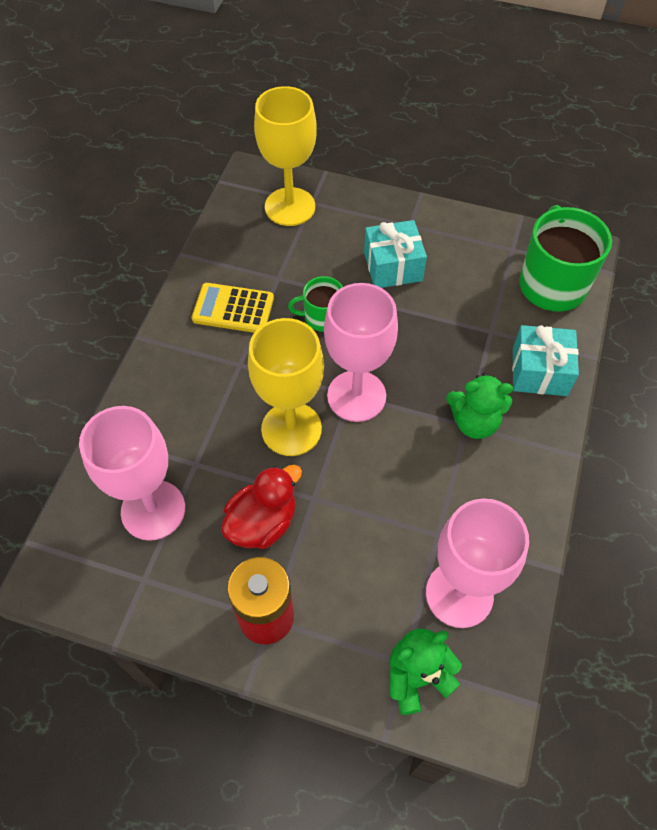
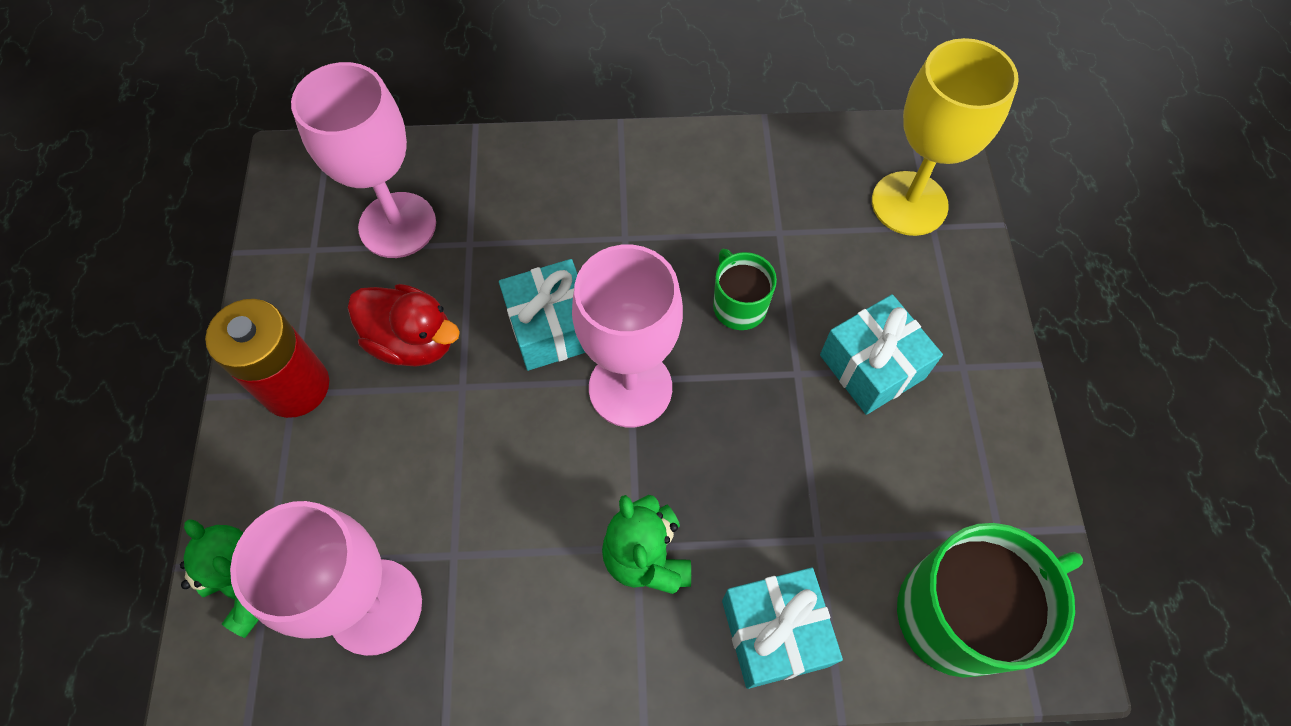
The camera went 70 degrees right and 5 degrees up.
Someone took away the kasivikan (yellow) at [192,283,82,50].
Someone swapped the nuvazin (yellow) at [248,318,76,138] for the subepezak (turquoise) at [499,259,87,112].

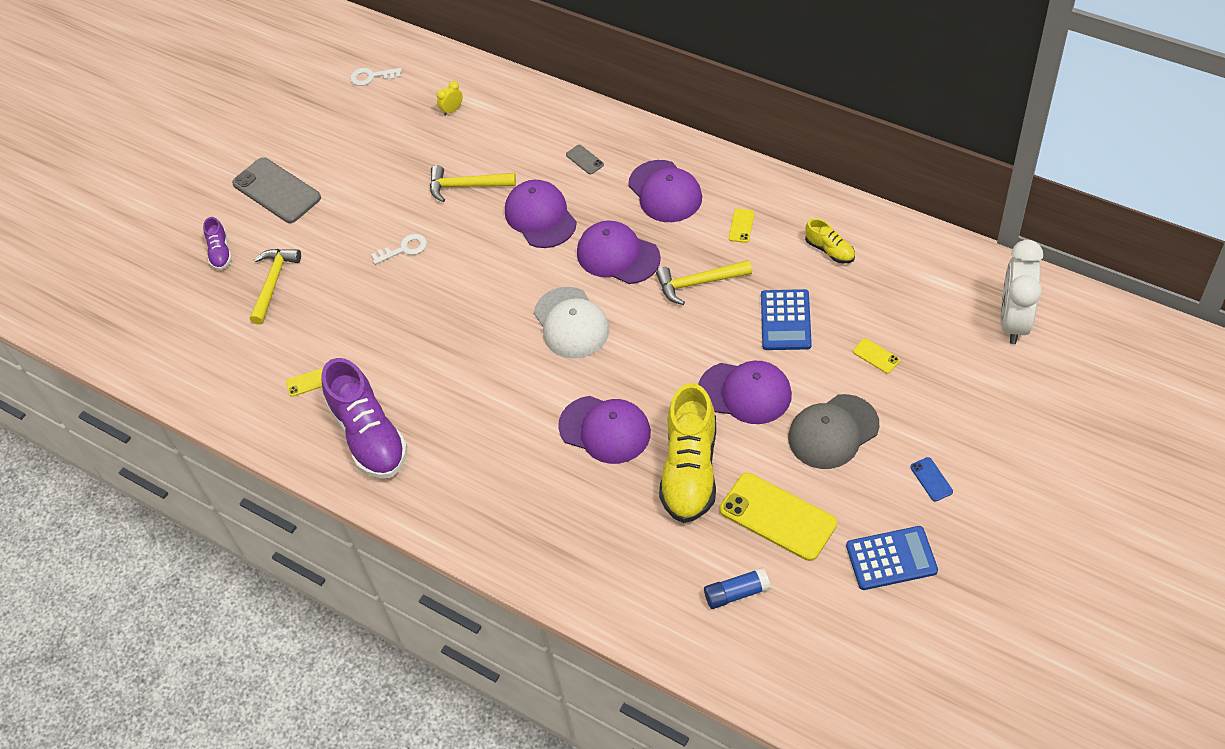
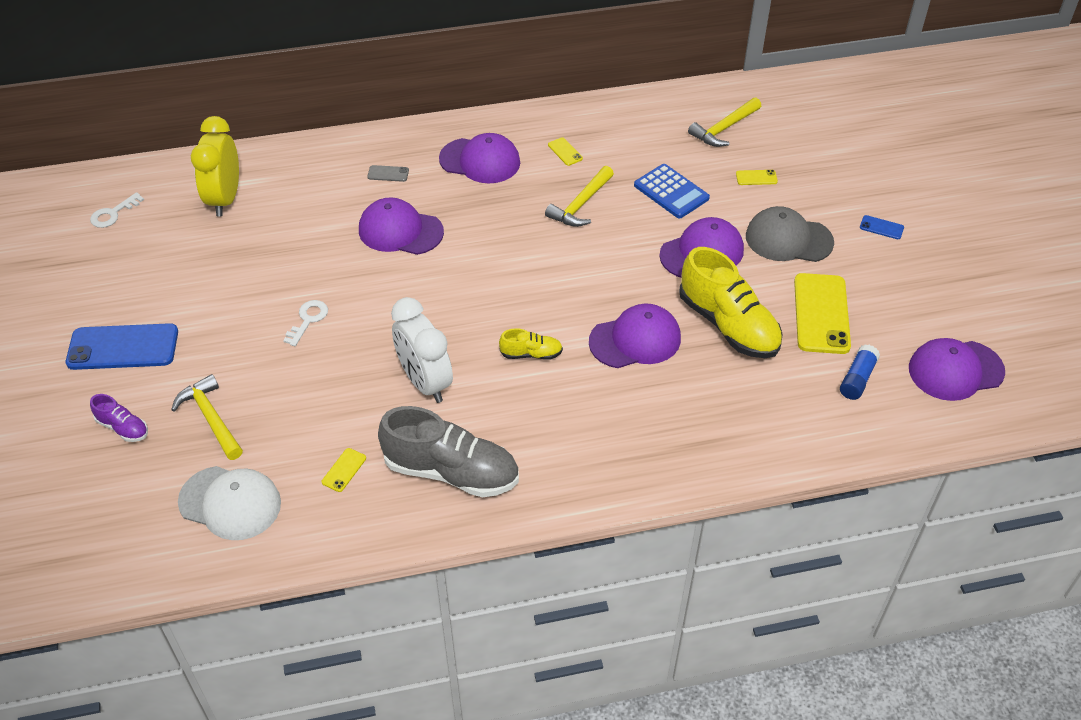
The camera went 50 degrees left and 5 degrees down.
Someone took away the kasivikan (blue) at [846,526,92,64].
Someone carried the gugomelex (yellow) from [430,165,86,37] to [688,97,73,50].
Someone carried the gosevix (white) from [534,287,75,71] to [178,466,103,74].
Someone carried the gosevix (purple) from [577,221,84,63] to [909,338,96,63].
Someone carried the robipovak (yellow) from [805,218,50,45] to [499,328,64,32].
Someone carried the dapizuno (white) from [1000,240,43,104] to [391,297,62,106].
Someone repainted the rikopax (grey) at [232,157,89,66], which became the rikopax (blue) at [66,323,112,47].
Someone repainted the robipovak (purple) at [322,358,86,121], which became the robipovak (grey) at [378,406,141,91].
Someone rotated the rikopax (yellow) at [720,473,117,88] by 75 degrees counterclockwise.
Someone rotated the gosevix (grey) at [788,394,91,75] by 90 degrees clockwise.
Someone scaled the dapizuno (yellow) at [437,81,26,35] by 2.46.

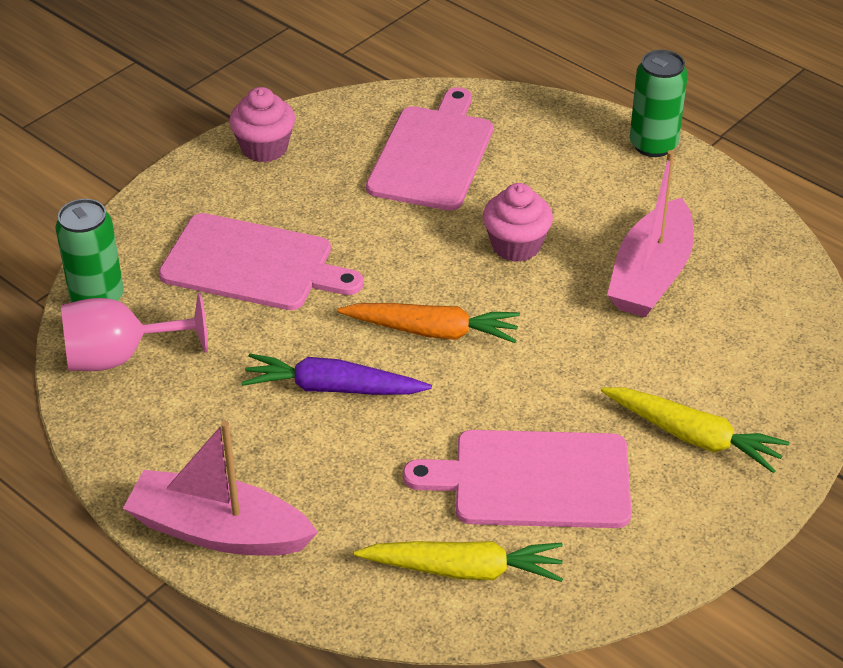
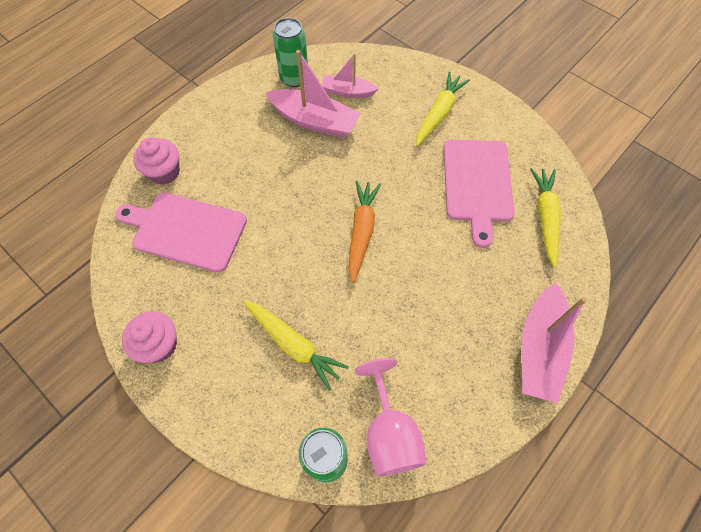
The camera went 90 degrees left and 20 degrees up.
Someone took away the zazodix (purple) at [241,354,191,41].
Someone put down the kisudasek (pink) at [322,53,57,45].
Someone carried the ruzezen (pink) from [483,183,70,79] to [133,137,47,48].
Someone carried the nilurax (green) from [630,50,58,107] to [273,18,35,69].
Someone swapped the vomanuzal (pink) at [159,213,205,97] for the zazodix (yellow) at [243,300,106,91].

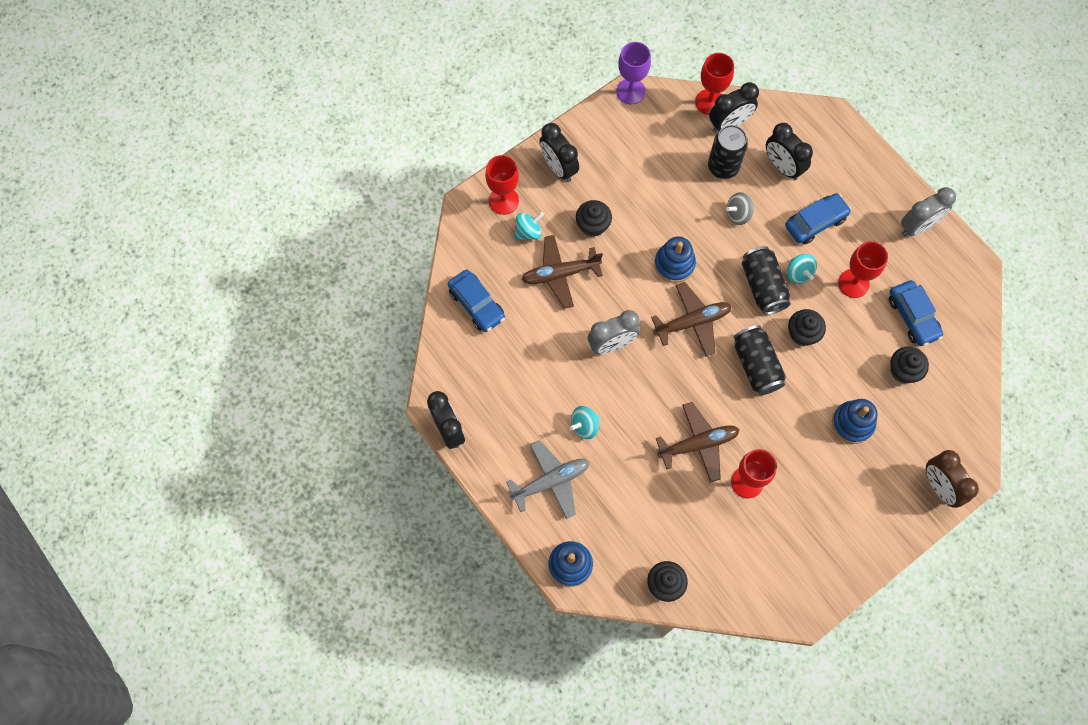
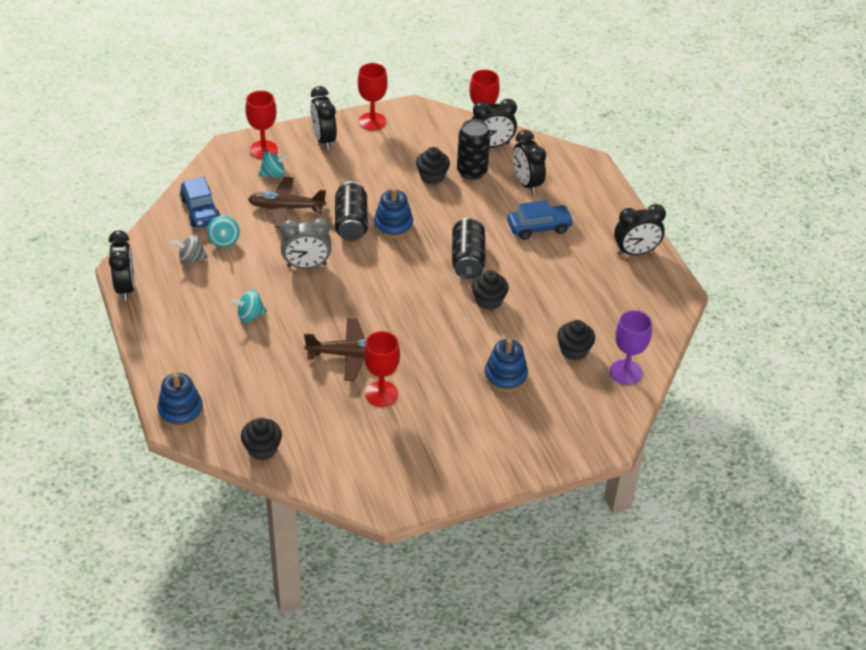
The camera went 15 degrees right and 25 degrees down.
Someone took away the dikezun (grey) at [506,440,84,79].
Someone took away the dikezun (brown) at [651,282,81,75].
Someone took away the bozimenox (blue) at [889,280,54,66].
Someone took away the dapizuno (brown) at [926,450,53,58].
Someone carried the ruzezen (black) from [576,200,36,37] to [416,147,34,37].
Someone carried the nuvazin (purple) from [616,42,35,62] to [610,310,42,75].
Someone carried the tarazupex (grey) from [726,192,28,33] to [172,234,36,31].
Someone carried the nilurax (black) from [734,325,52,70] to [335,181,33,60].
Someone carried the tarazupex (turquoise) from [787,254,30,30] to [207,216,33,32].
Someone carried the nuvazin (red) from [838,241,50,57] to [358,63,30,67].
Someone repainted the dapizuno (grey) at [901,187,55,49], which became the dapizuno (black) at [614,204,52,52].

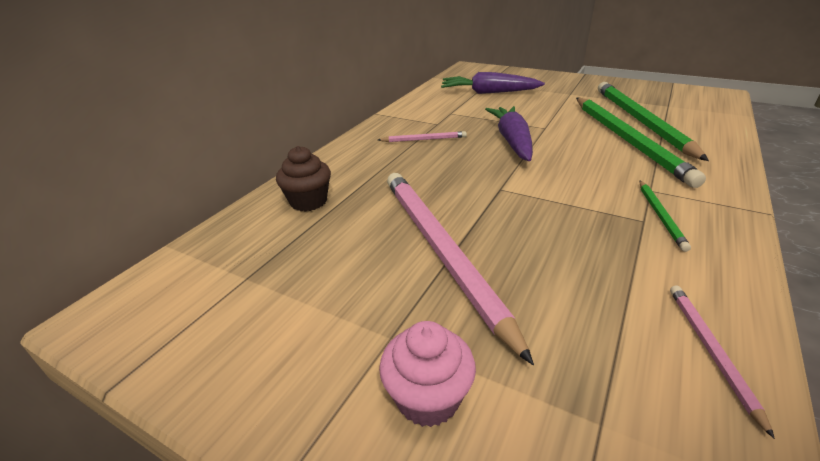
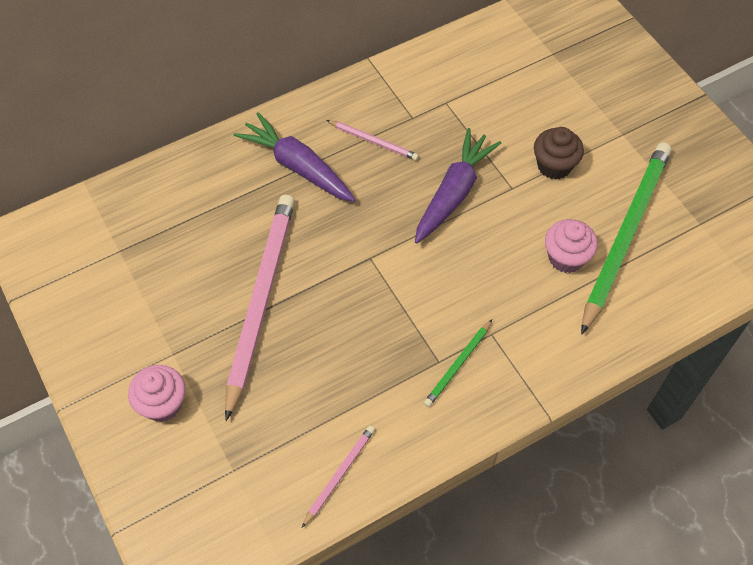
The camera went 30 degrees right and 25 degrees up.
Someone carried the ruzezen (brown) from [276,146,55,66] to [534,127,50,53].
Someone carried the zazodix (purple) from [441,72,104,22] to [234,112,121,90].
Someone swapped the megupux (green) at [576,98,130,90] for the ruzezen (pink) at [545,219,53,54].

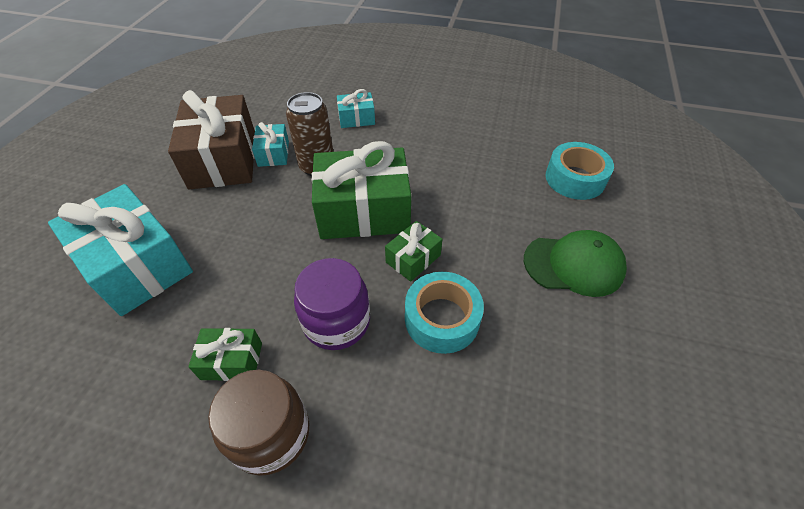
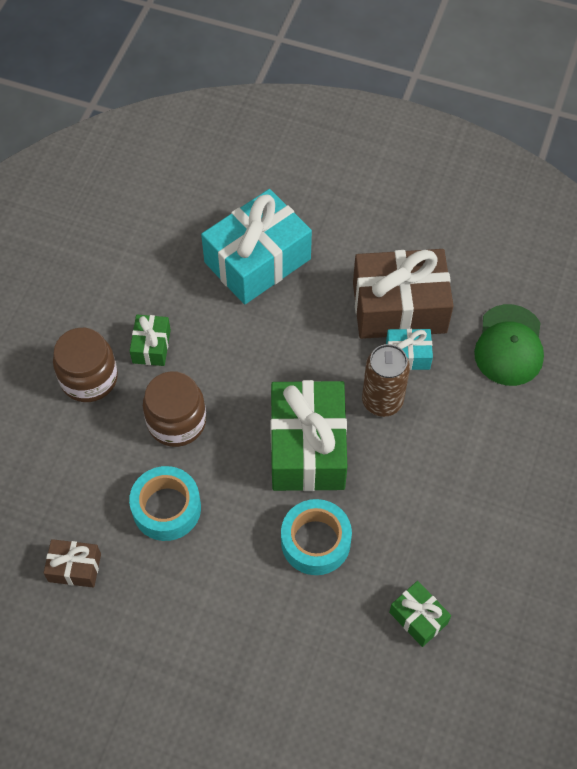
The camera went 95 degrees right and 10 degrees up.
Someone took away the subepezak (turquoise) at [337,89,38,39].
Someone put down the subepezak (brown) at [44,539,57,49].
Someone carried the subepezak (green) from [385,221,57,61] to [389,581,62,66].
Someone carried the gosevix (green) from [524,230,103,67] to [474,304,70,82].
Someone carried the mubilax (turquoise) from [546,142,68,58] to [281,499,71,76].
Someone repainted the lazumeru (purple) at [294,258,76,92], which became the lazumeru (brown) at [143,371,63,76].

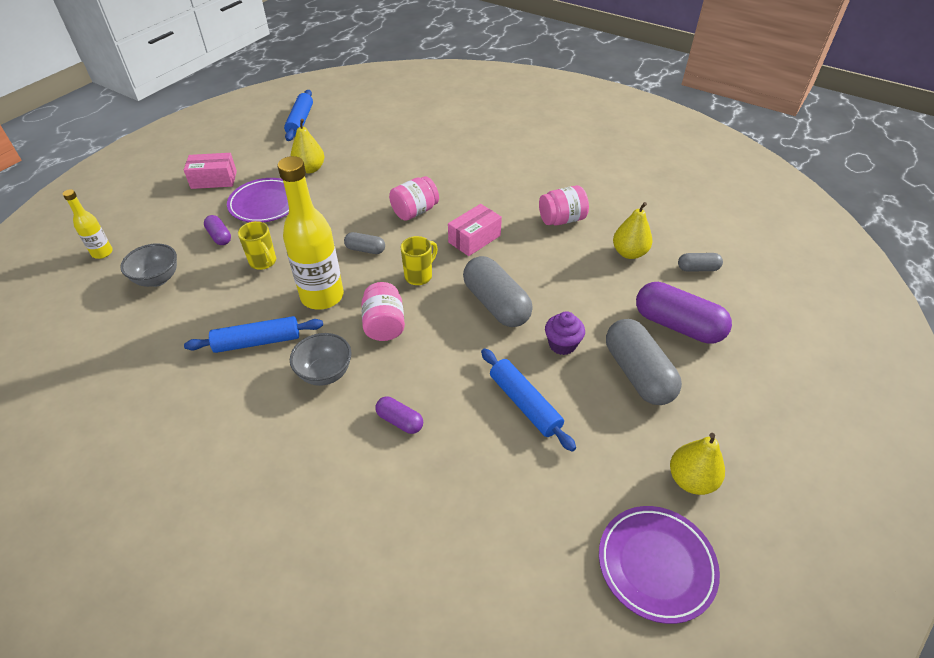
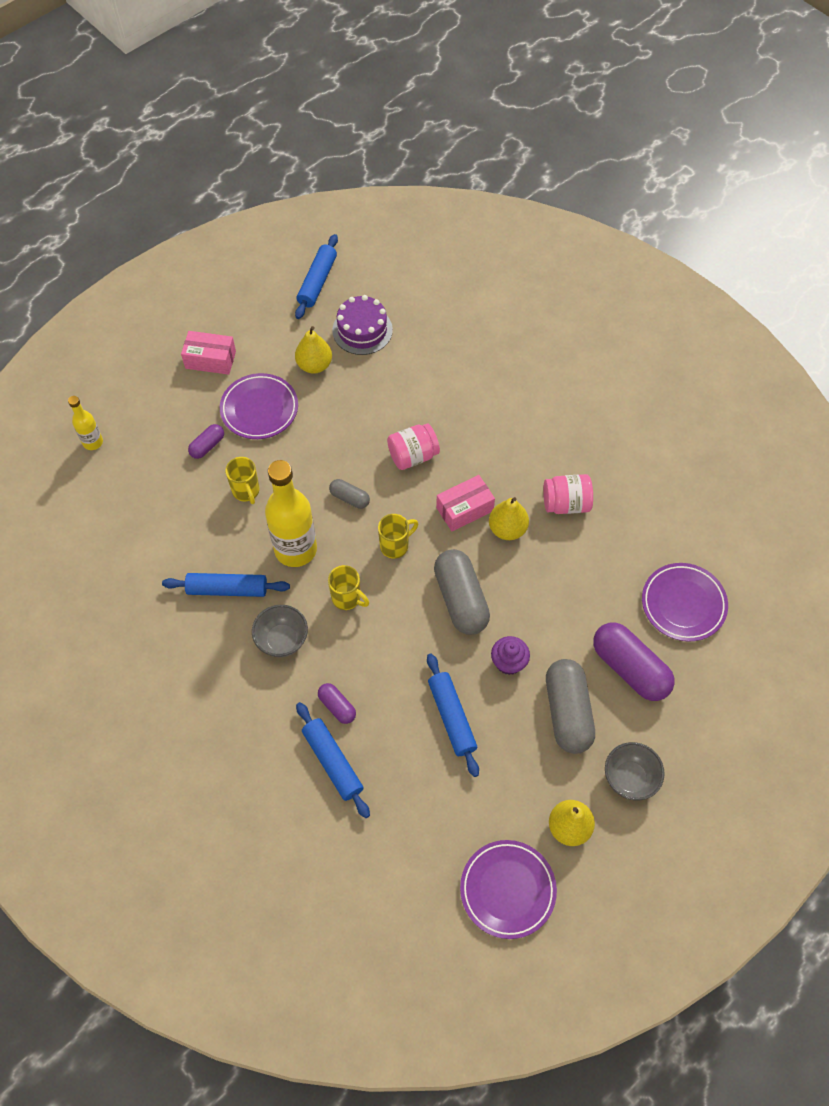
The camera went 15 degrees right and 15 degrees up.
Someone put down the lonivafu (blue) at [296,702,74,116].
Someone put down the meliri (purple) at [332,295,61,60].
Someone carried the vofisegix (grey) from [120,243,57,44] to [605,742,60,58].
Someone carried the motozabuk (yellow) from [613,202,40,57] to [489,497,40,43].
Someone swapped the lazumeru (pink) at [361,282,44,59] for the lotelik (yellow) at [328,565,41,45].
Someone swapped the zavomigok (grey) at [678,253,45,19] for the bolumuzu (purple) at [642,563,86,78].
Someone rotated the zavomigok (purple) at [204,215,27,30] by 60 degrees clockwise.

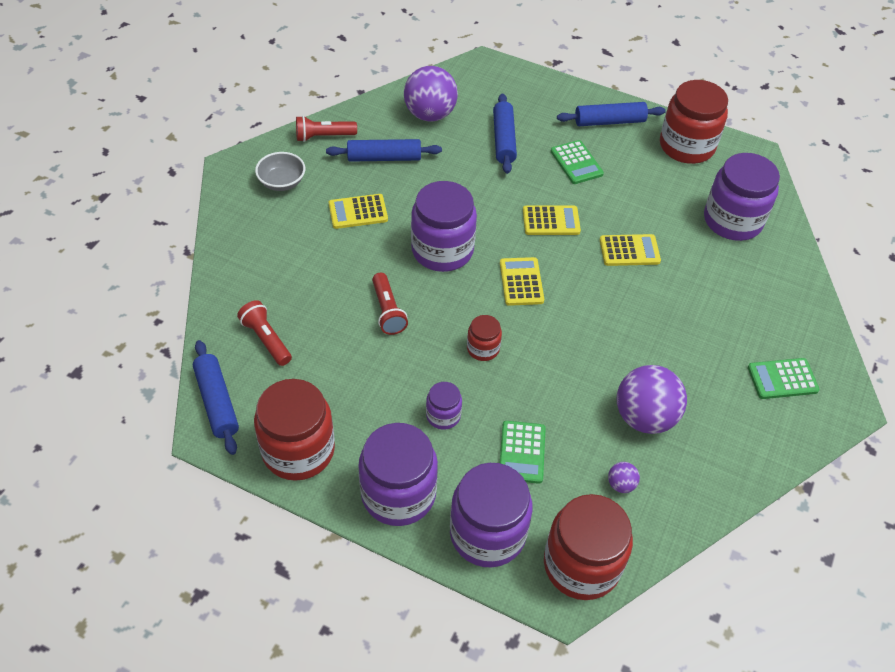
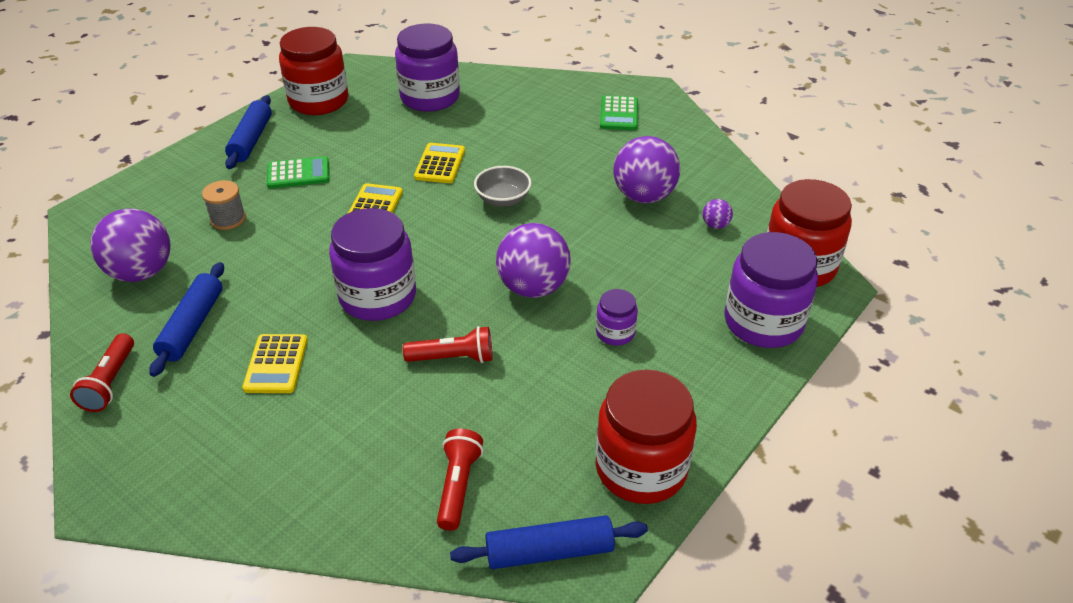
The camera went 75 degrees left and 10 degrees down.
Someone took away the lazumeru (purple) at [359,423,79,103].
Someone took away the kasivikan (yellow) at [500,257,44,49].
Someone took away the kasivikan (green) at [500,421,46,63].
Someone carried the vofisegix (grey) from [255,152,50,39] to [474,166,58,41].
Someone swapped the lazumeru (red) at [467,315,35,46] for the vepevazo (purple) at [496,223,75,75].
Someone swapped the lonivafu (blue) at [493,93,24,81] for the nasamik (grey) at [202,180,44,50].
Someone rotated the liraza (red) at [237,300,55,66] by 120 degrees clockwise.

